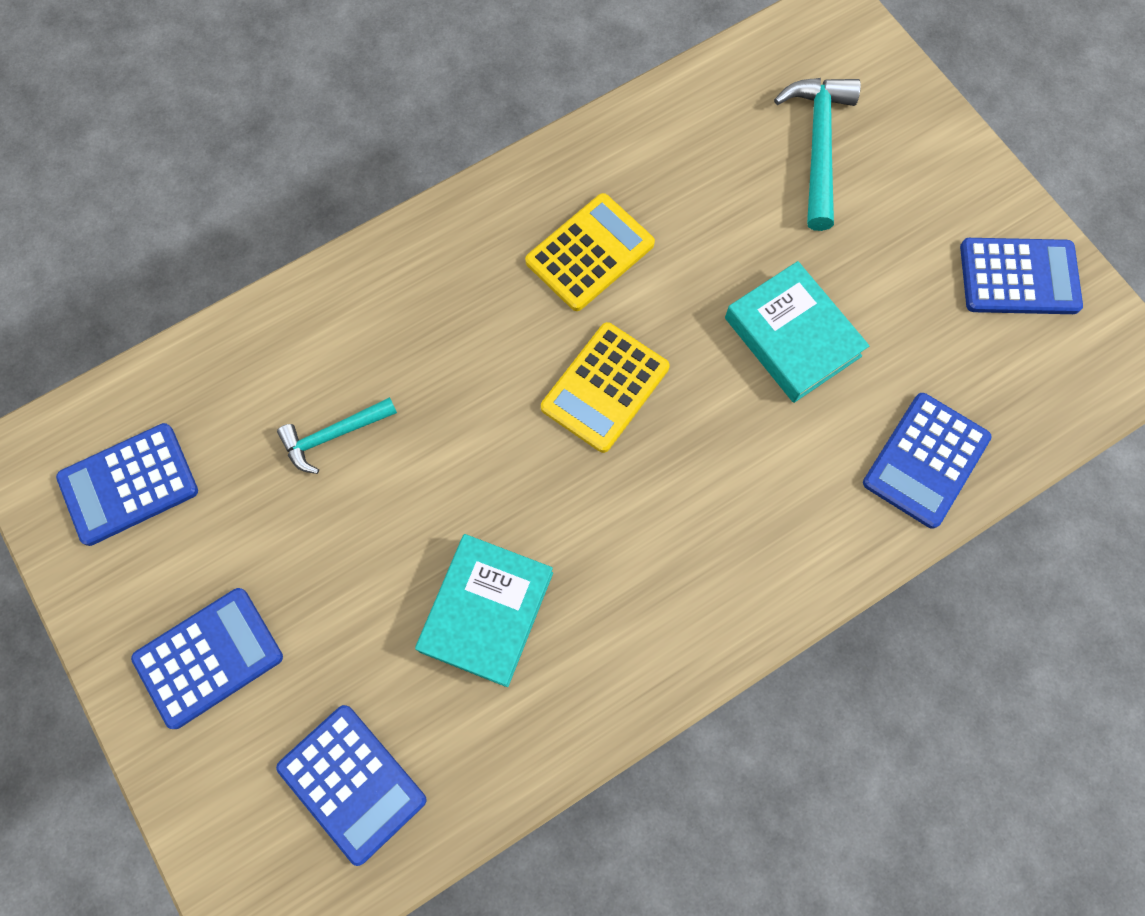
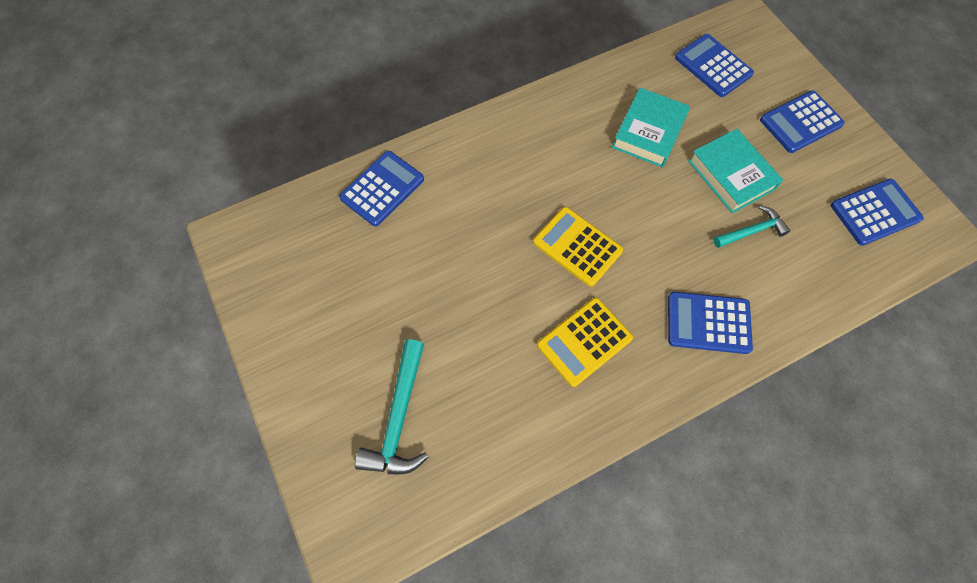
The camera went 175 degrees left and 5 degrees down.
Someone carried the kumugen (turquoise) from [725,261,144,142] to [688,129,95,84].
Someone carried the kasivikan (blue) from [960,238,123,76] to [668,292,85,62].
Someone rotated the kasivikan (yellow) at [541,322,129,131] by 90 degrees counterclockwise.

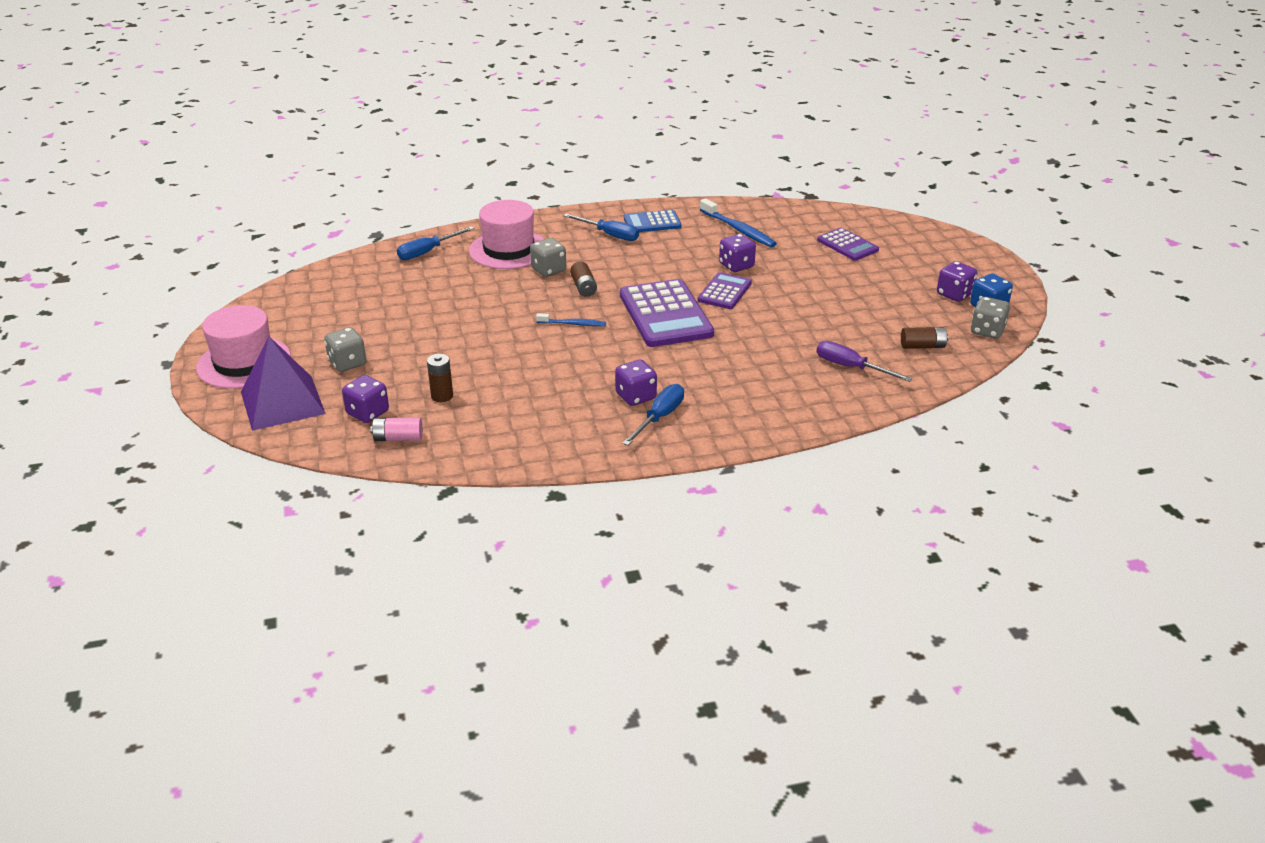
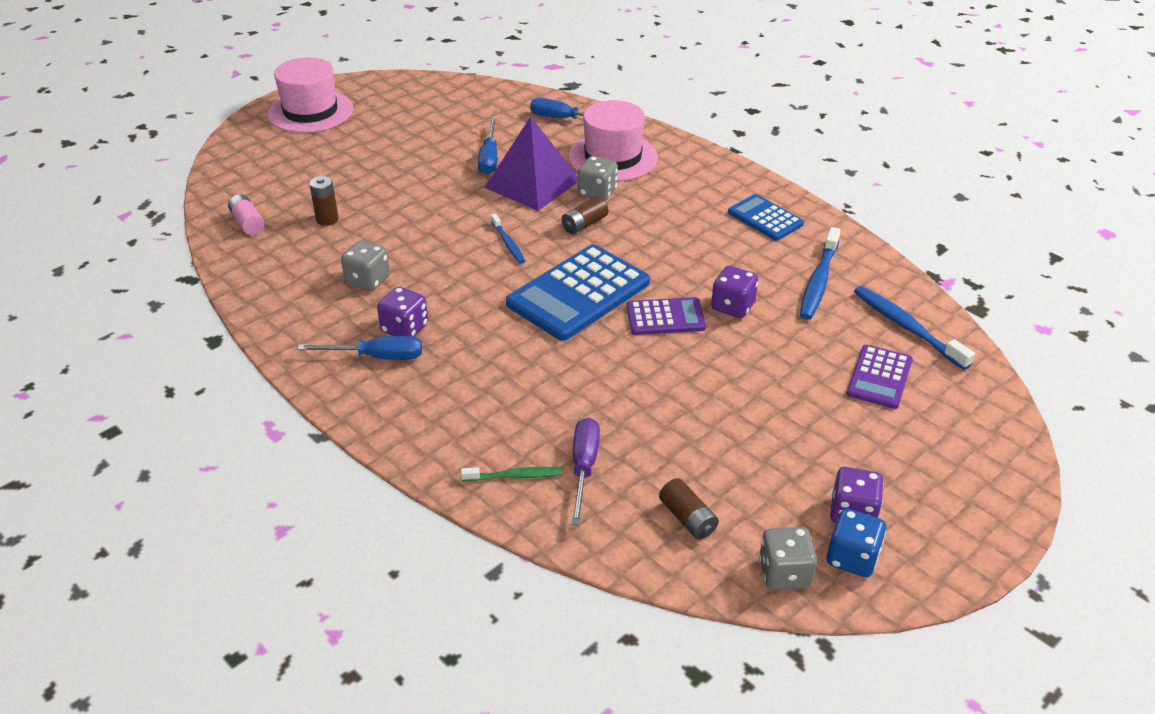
The camera went 60 degrees right and 5 degrees up.
Someone took away the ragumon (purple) at [342,375,47,48].
Someone put down the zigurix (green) at [461,467,101,14].
Someone put down the zigurix (blue) at [854,286,121,84].
Someone carried the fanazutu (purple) from [241,336,85,95] to [484,116,94,95].
Someone carried the ragumon (grey) from [324,327,42,45] to [341,240,49,51].
Someone carried the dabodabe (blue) from [563,213,76,28] to [478,118,20,57].
Someone repainted the kasivikan (purple) at [620,279,94,68], which became the kasivikan (blue) at [506,244,144,97].

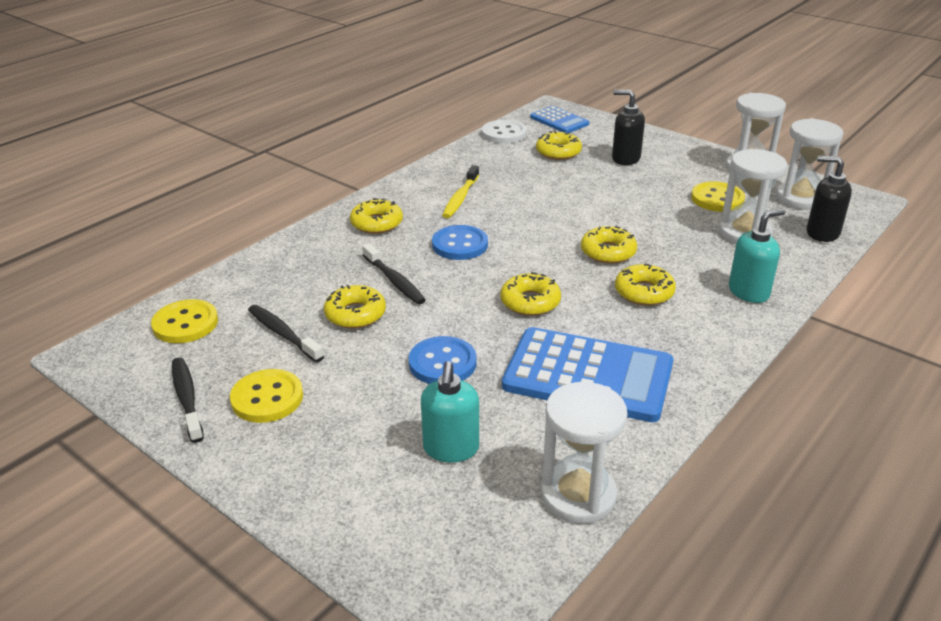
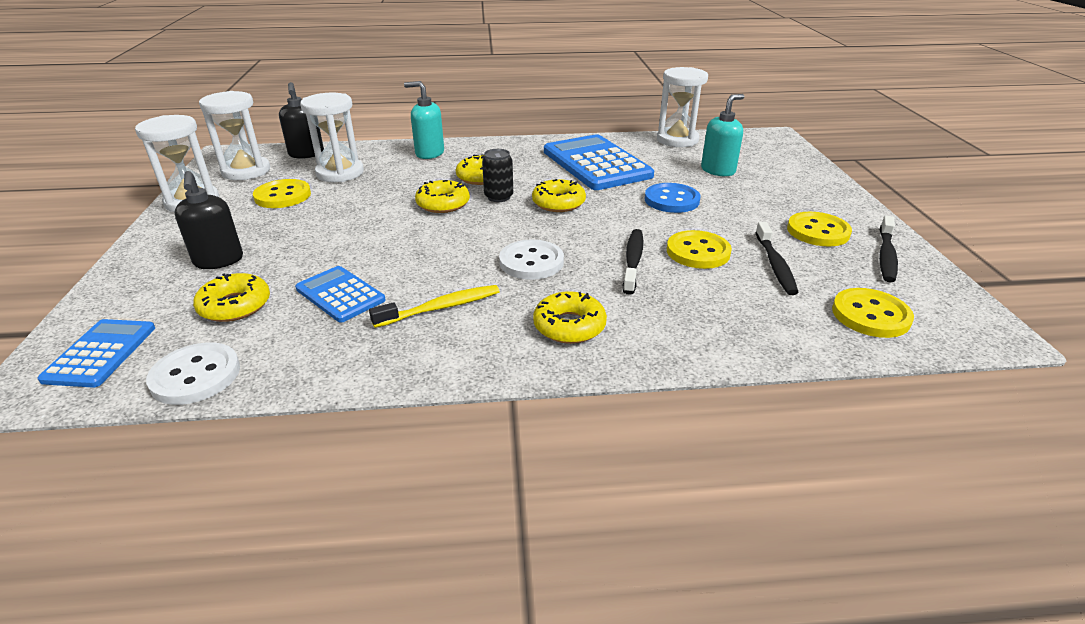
The camera went 135 degrees left and 0 degrees up.
Someone put down the kasivikan (blue) at [295,266,91,57].
Someone put down the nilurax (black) at [482,149,31,53].
Someone swapped the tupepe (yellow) at [324,285,62,44] for the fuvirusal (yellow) at [667,230,65,39].
Someone repainted the fuvirusal (blue) at [432,225,56,35], which became the fuvirusal (white) at [499,239,65,41].

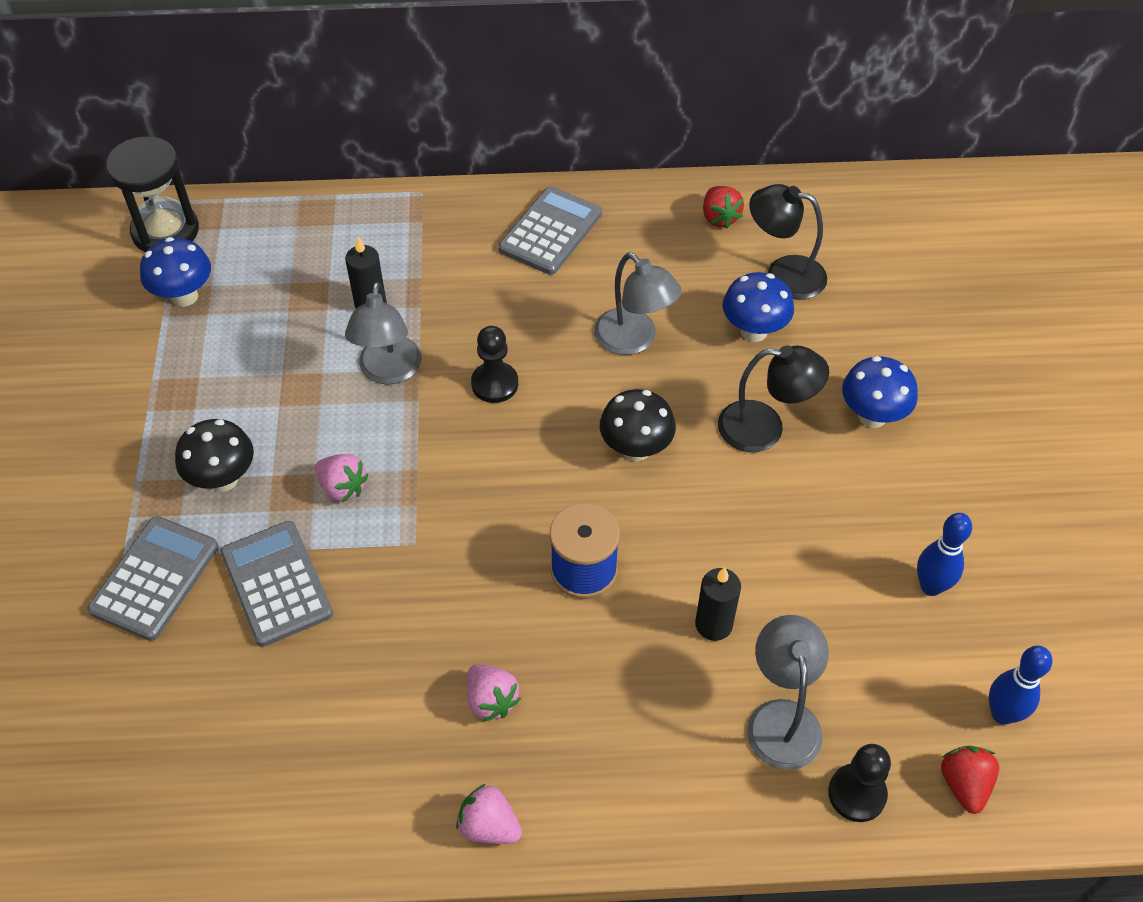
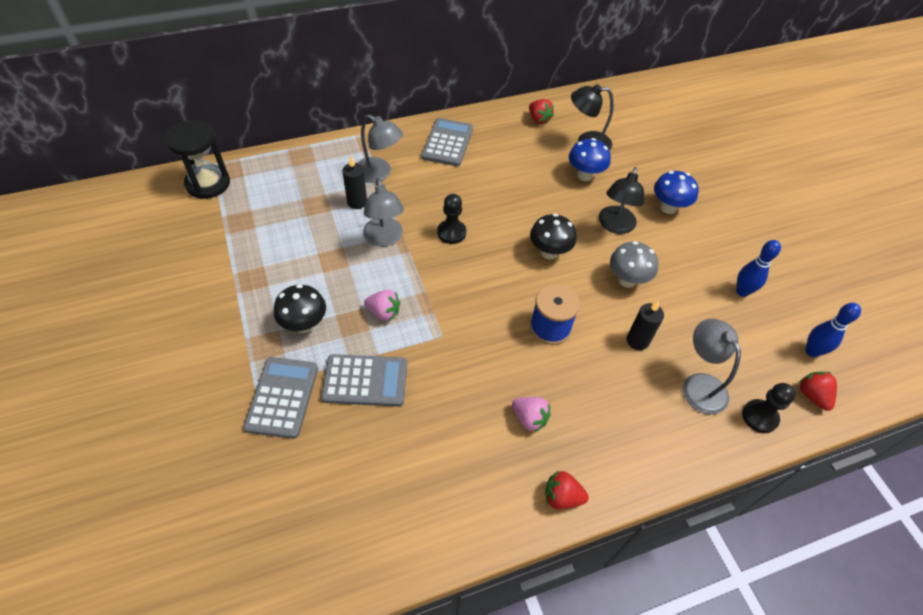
The camera went 20 degrees left and 0 degrees up.
Someone took away the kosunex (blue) at [140,237,71,70].
Someone put down the kosunex (grey) at [610,241,48,47].
Someone carried the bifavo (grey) from [594,252,88,103] to [358,114,45,69].
Someone repainted the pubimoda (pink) at [456,784,66,60], which became the pubimoda (red) at [545,471,44,39].
Someone rotated the kasivikan (grey) at [220,521,113,126] by 135 degrees clockwise.
Someone rotated the bifavo (black) at [718,345,111,107] by 120 degrees clockwise.

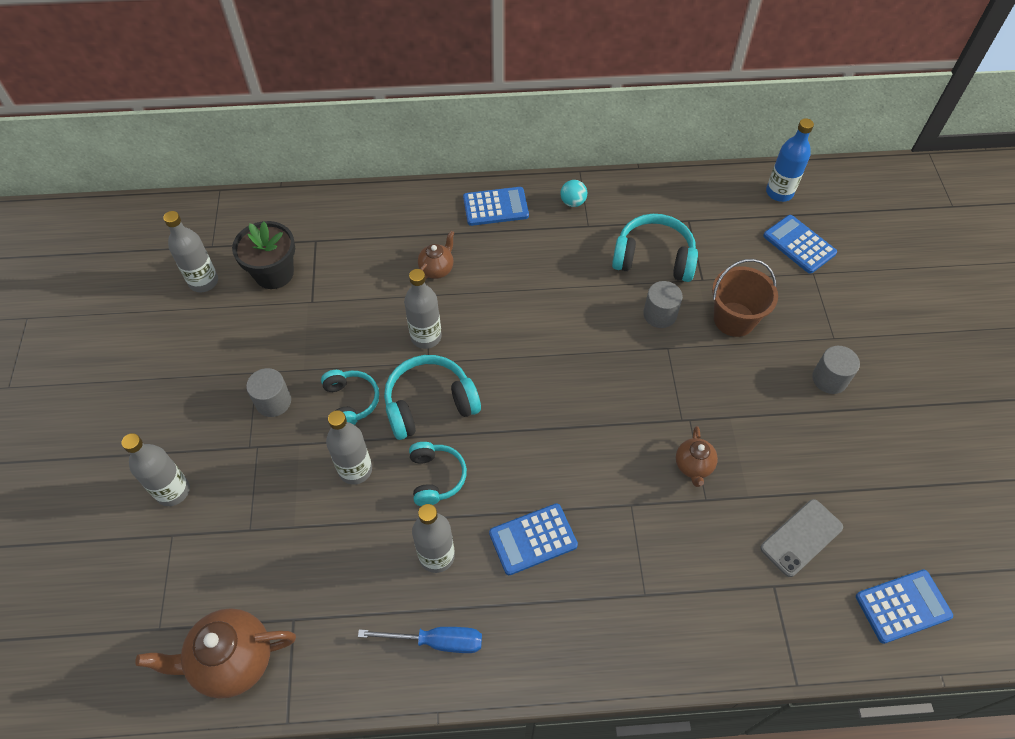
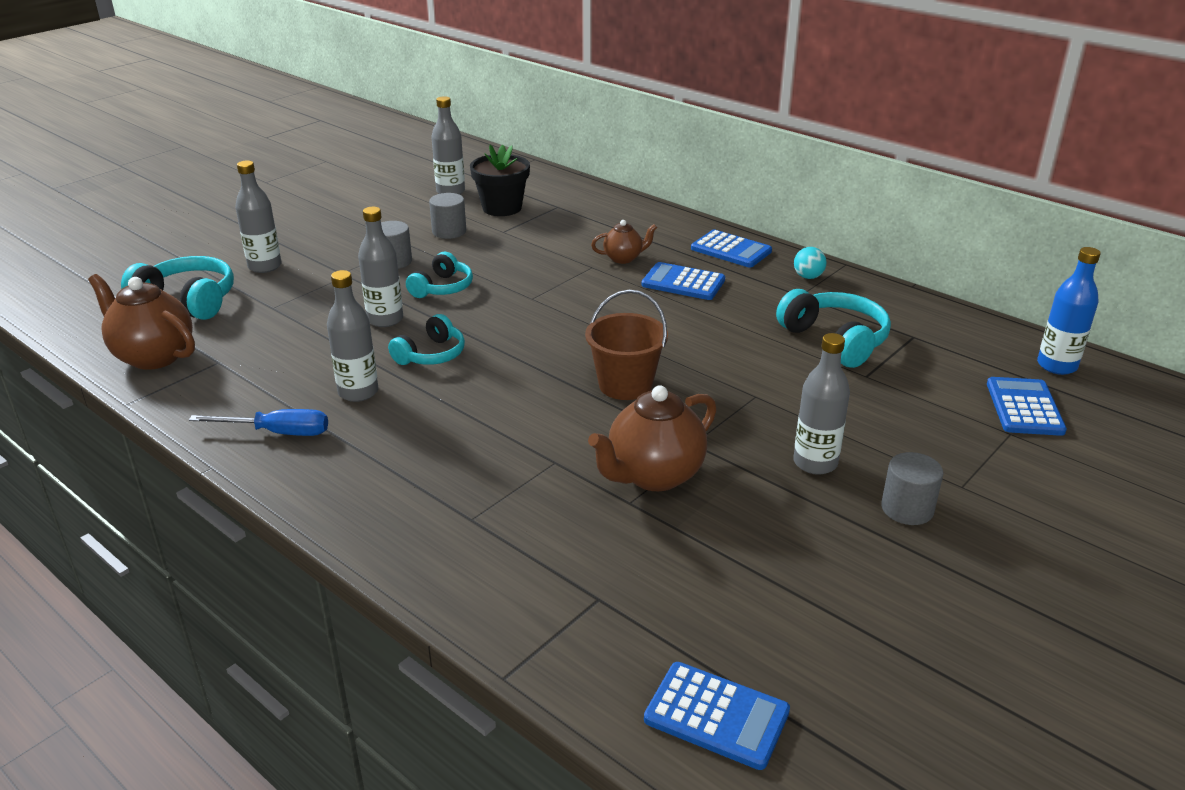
The camera went 45 degrees right and 25 degrees down.
Someone took away the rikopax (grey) at [760,499,83,78].
Someone carried the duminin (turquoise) from [384,355,97,85] to [121,256,113,64].
Someone carried the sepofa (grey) from [404,269,38,80] to [793,333,57,142].
Someone carried the kasivikan (blue) from [489,503,89,72] to [641,262,84,38].
Someone carried the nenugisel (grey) from [643,281,40,47] to [429,193,37,46].
Someone carried the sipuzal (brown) from [712,259,66,78] to [585,290,83,110].
Someone rotated the dabodabe (blue) at [358,627,124,26] by 45 degrees counterclockwise.
Someone scaled the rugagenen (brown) at [676,426,42,61] by 1.81.

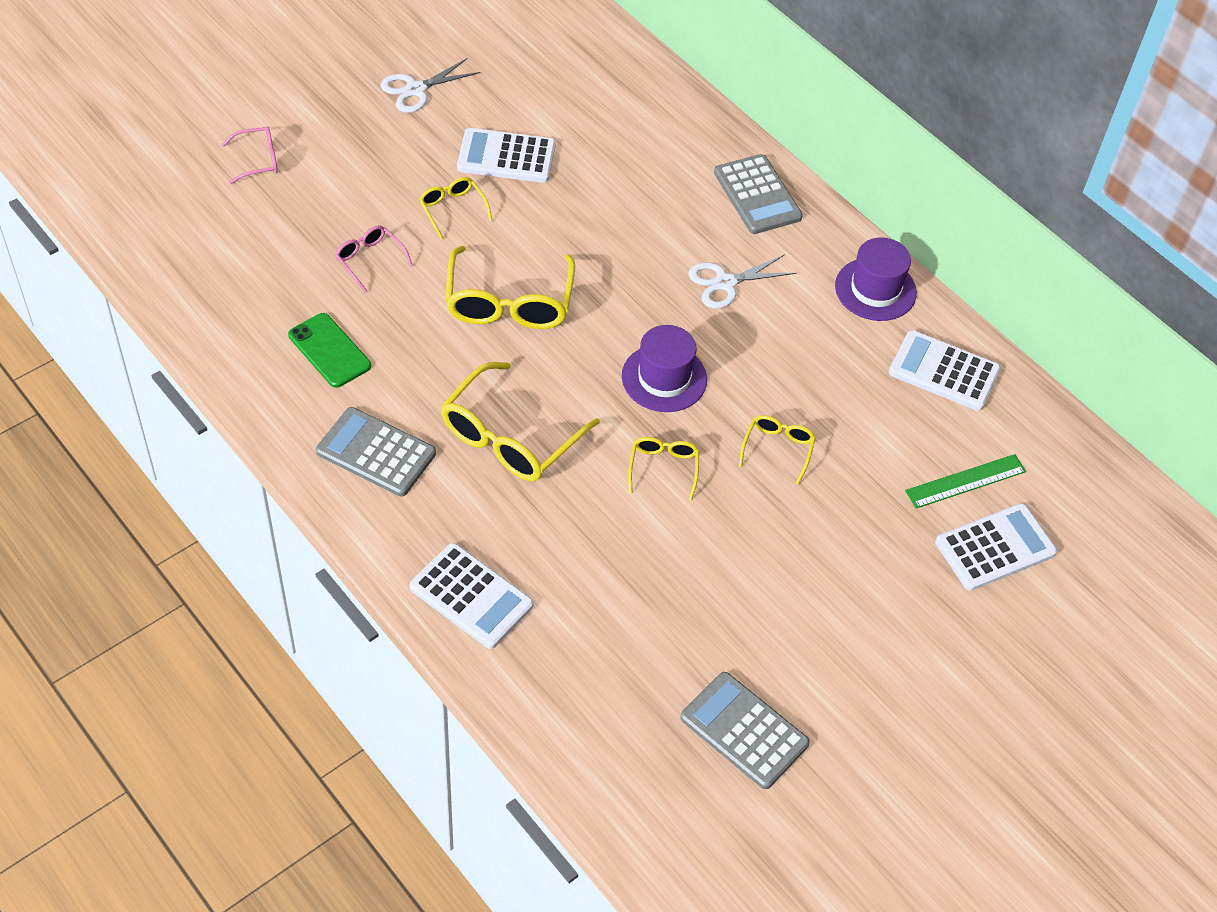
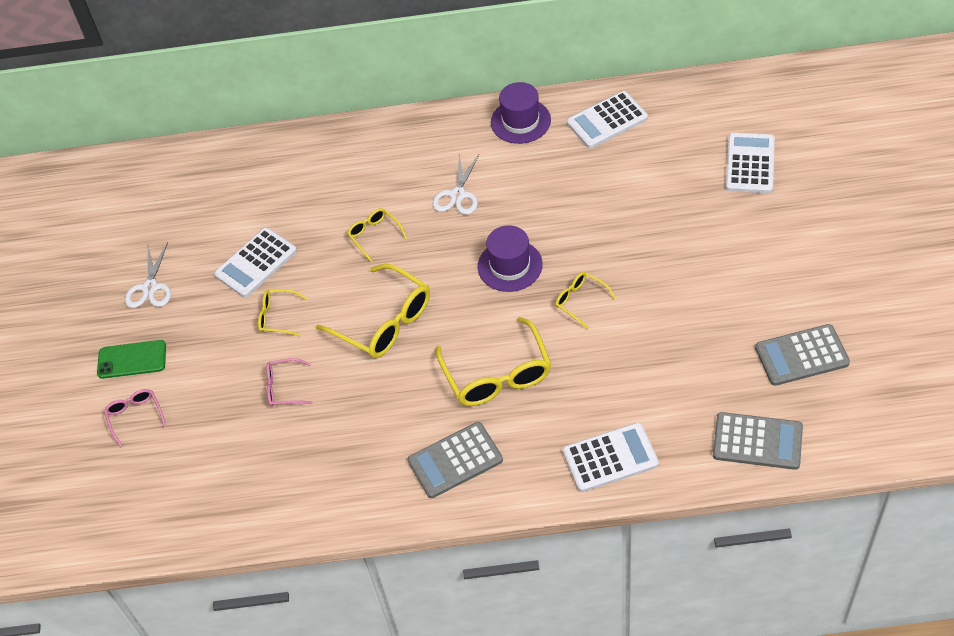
The camera went 45 degrees left and 0 degrees up.
Someone took away the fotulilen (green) at [905,454,121,54].
Someone carried the rikopax (green) from [288,313,83,75] to [97,340,69,39].
Someone carried the kasivikan (grey) from [714,154,89,80] to [713,412,90,58].
Someone carried the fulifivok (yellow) from [739,415,77,70] to [347,208,60,54].
Someone rotated the fulifivok (pink) at [222,127,56,57] by 45 degrees counterclockwise.

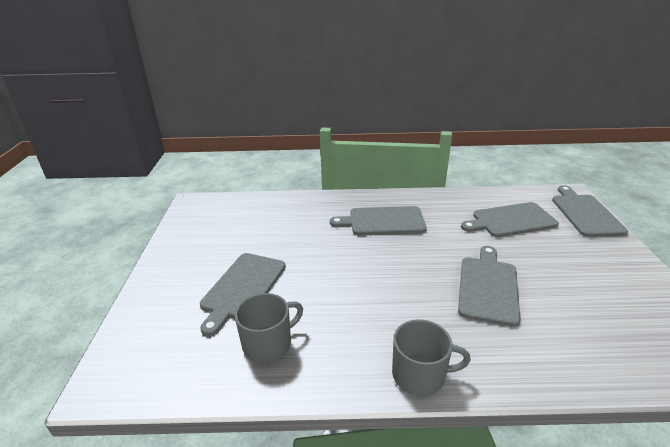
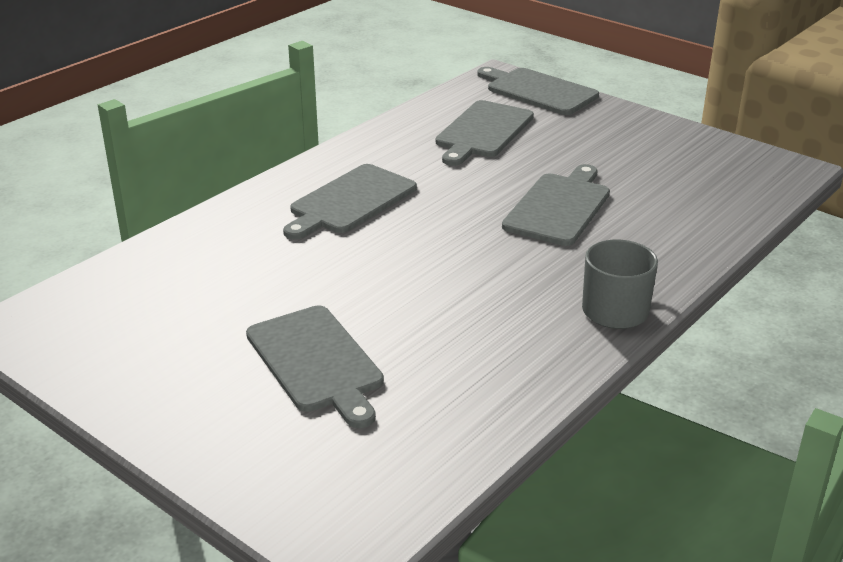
The camera went 50 degrees left and 0 degrees up.
Someone took away the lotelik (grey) at [235,293,68,70].
Someone rotated the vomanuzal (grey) at [458,246,63,81] by 60 degrees clockwise.

